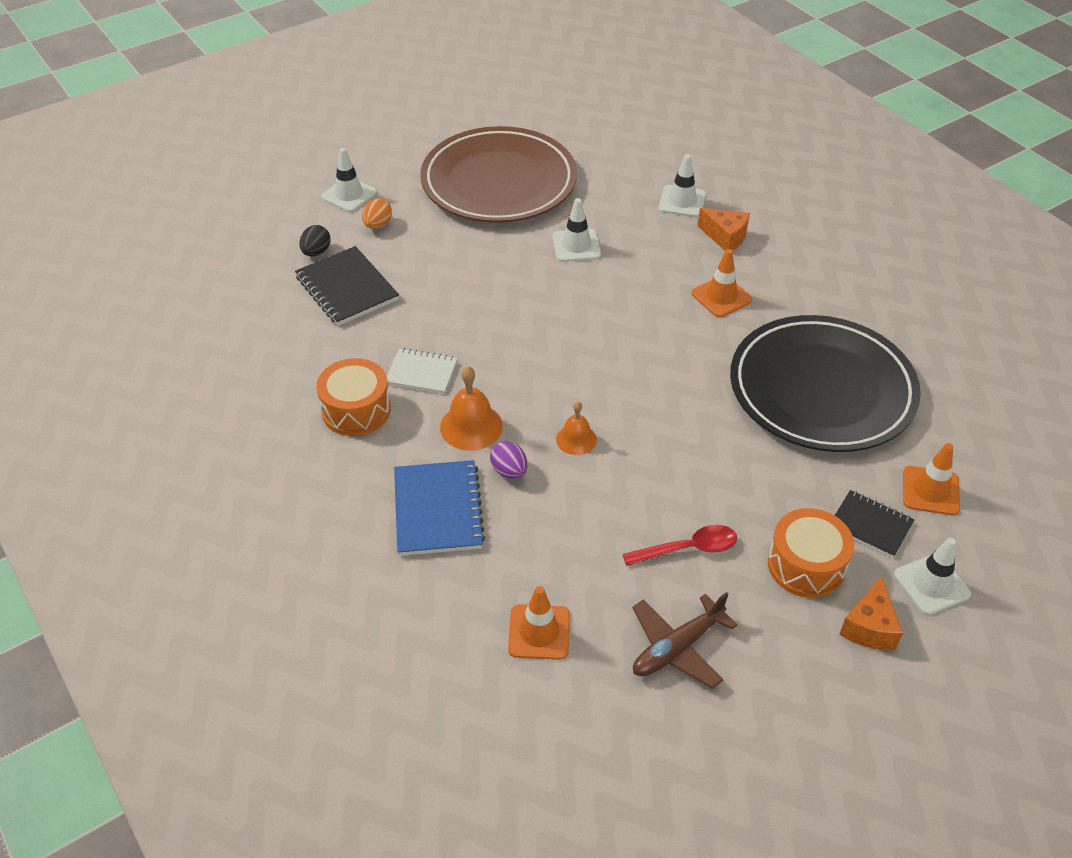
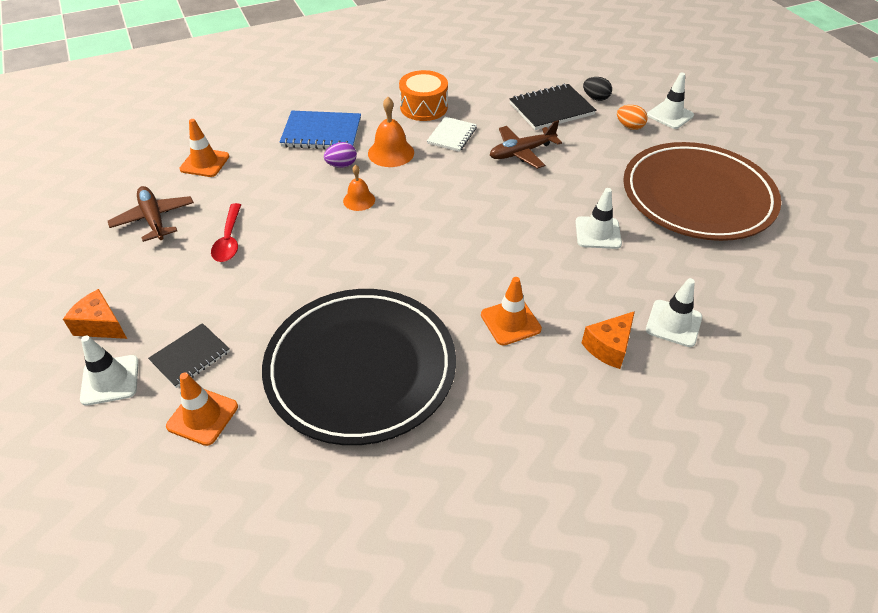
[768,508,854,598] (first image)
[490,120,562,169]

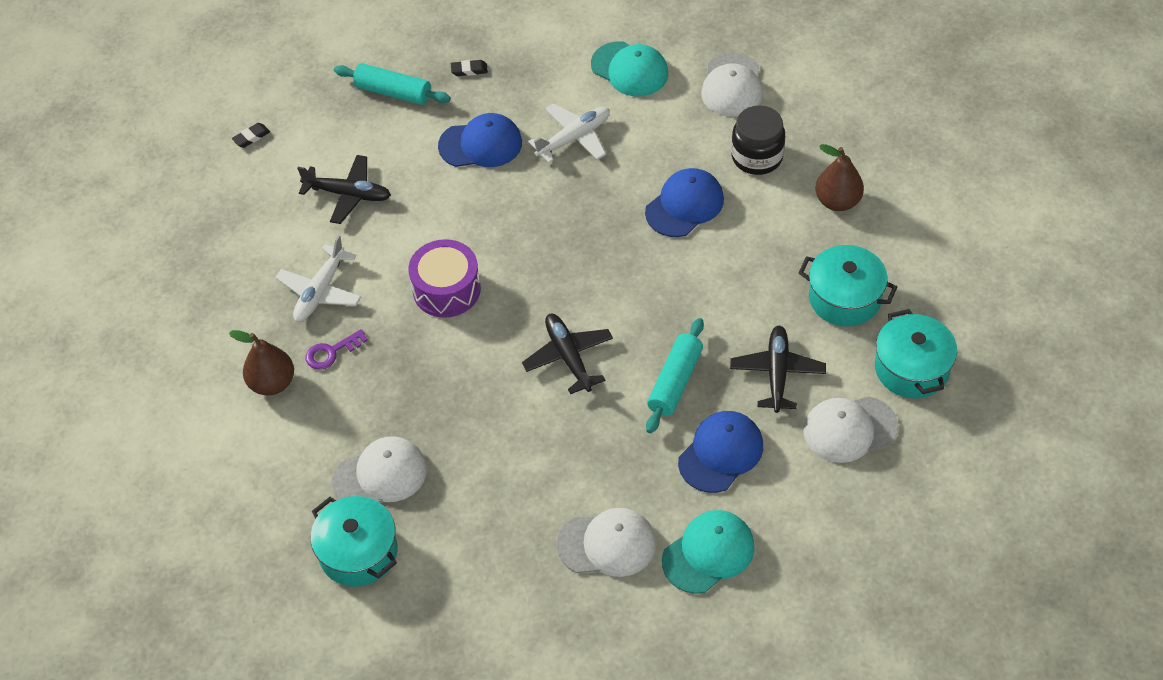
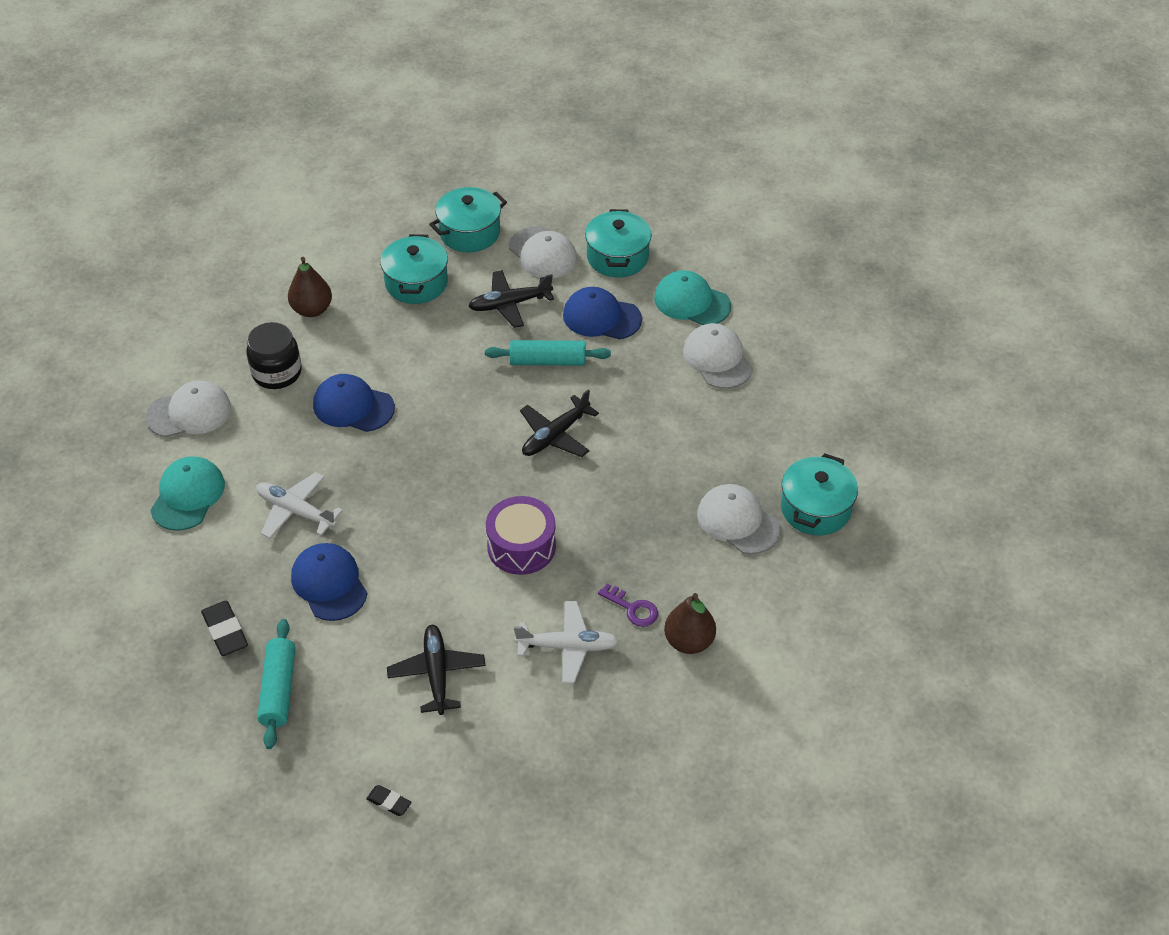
[585,209,652,278]
[201,601,248,656]

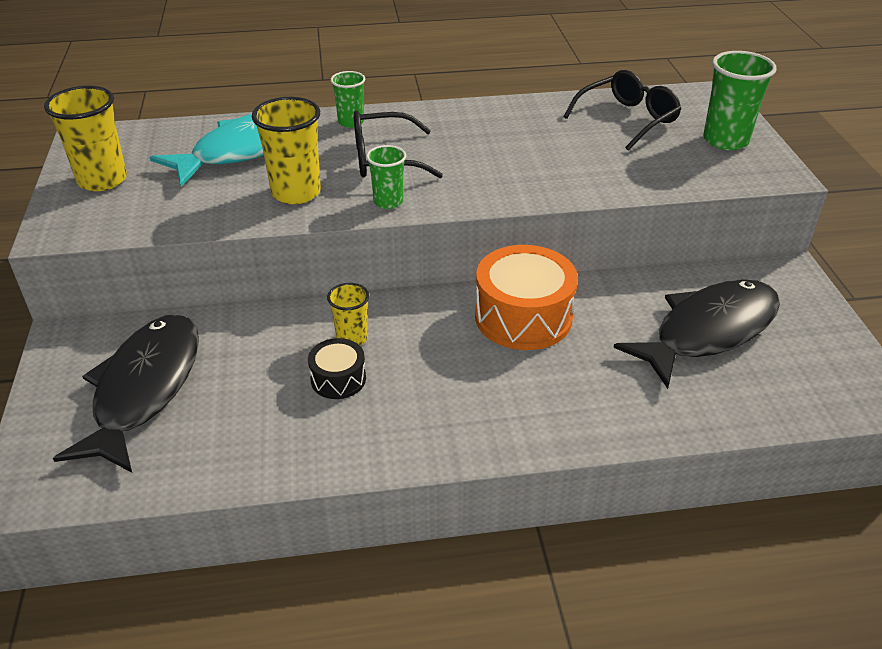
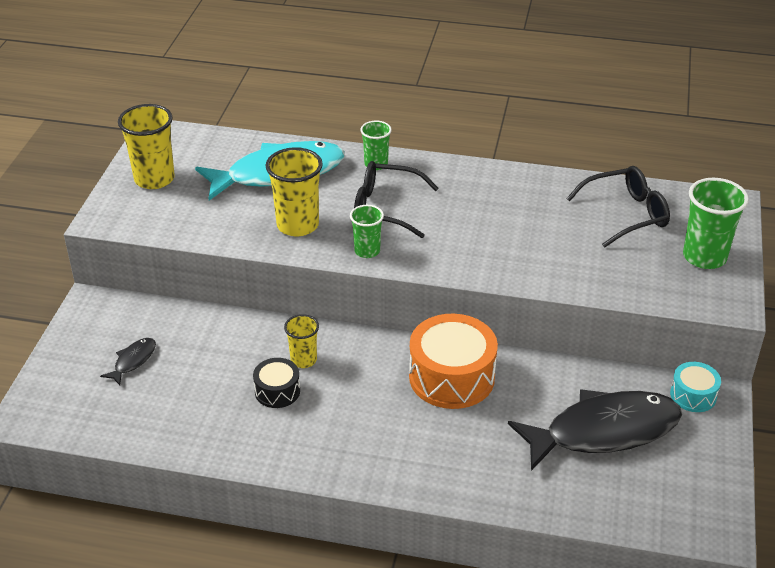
[670,362,721,412]
[100,338,156,385]

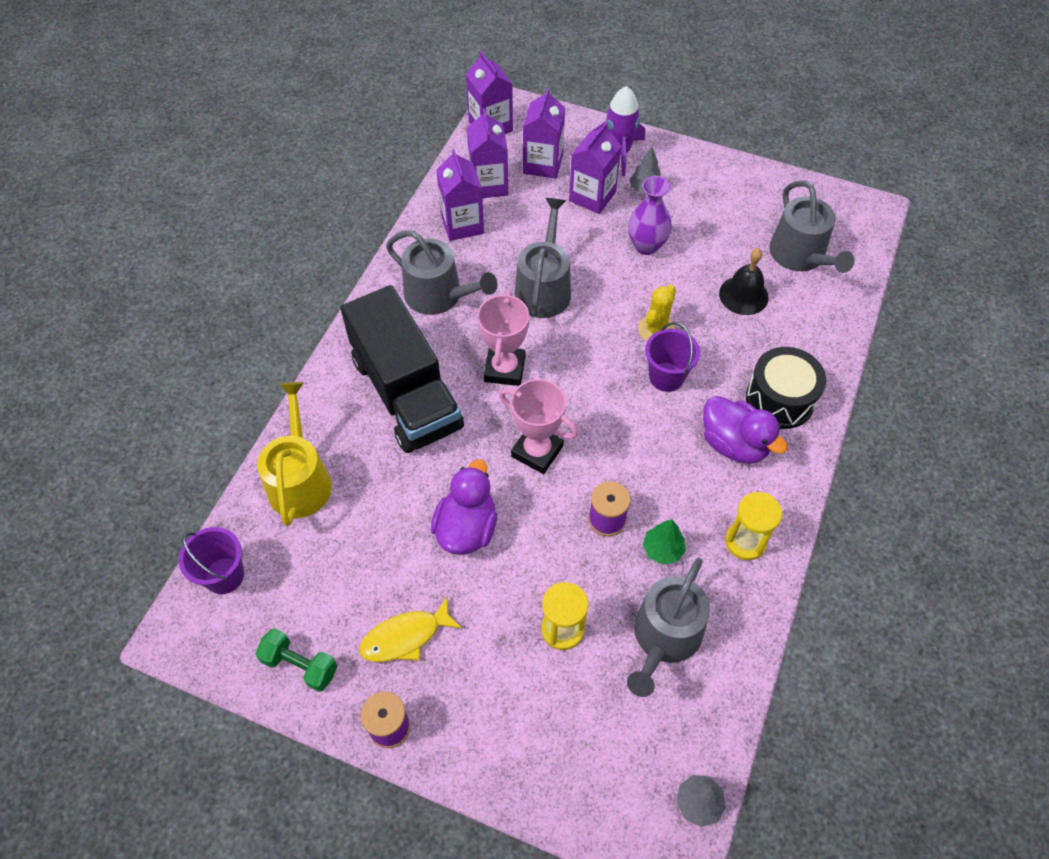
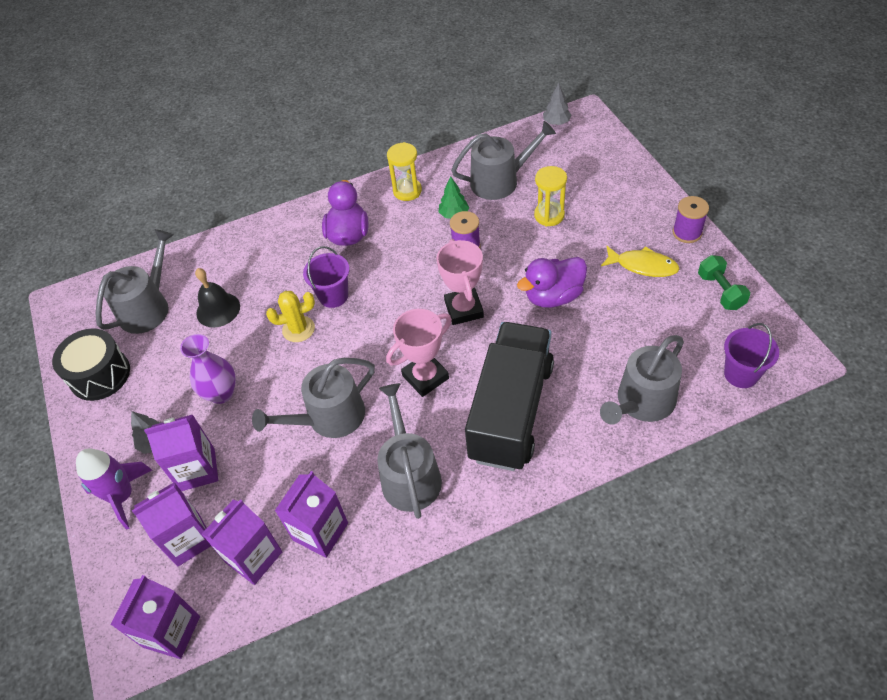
[52,328,130,401]
[600,335,684,425]

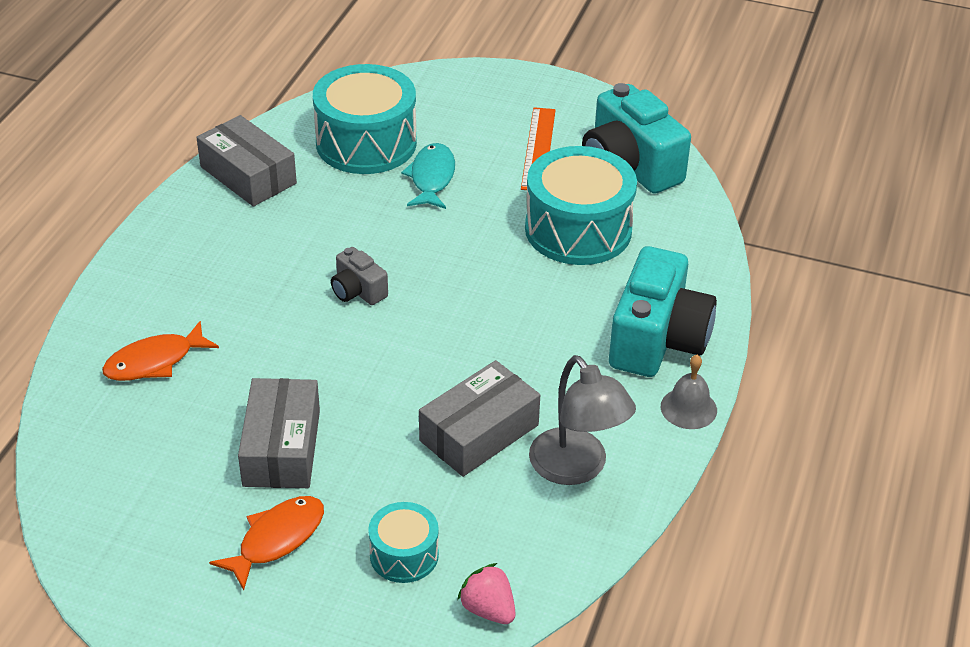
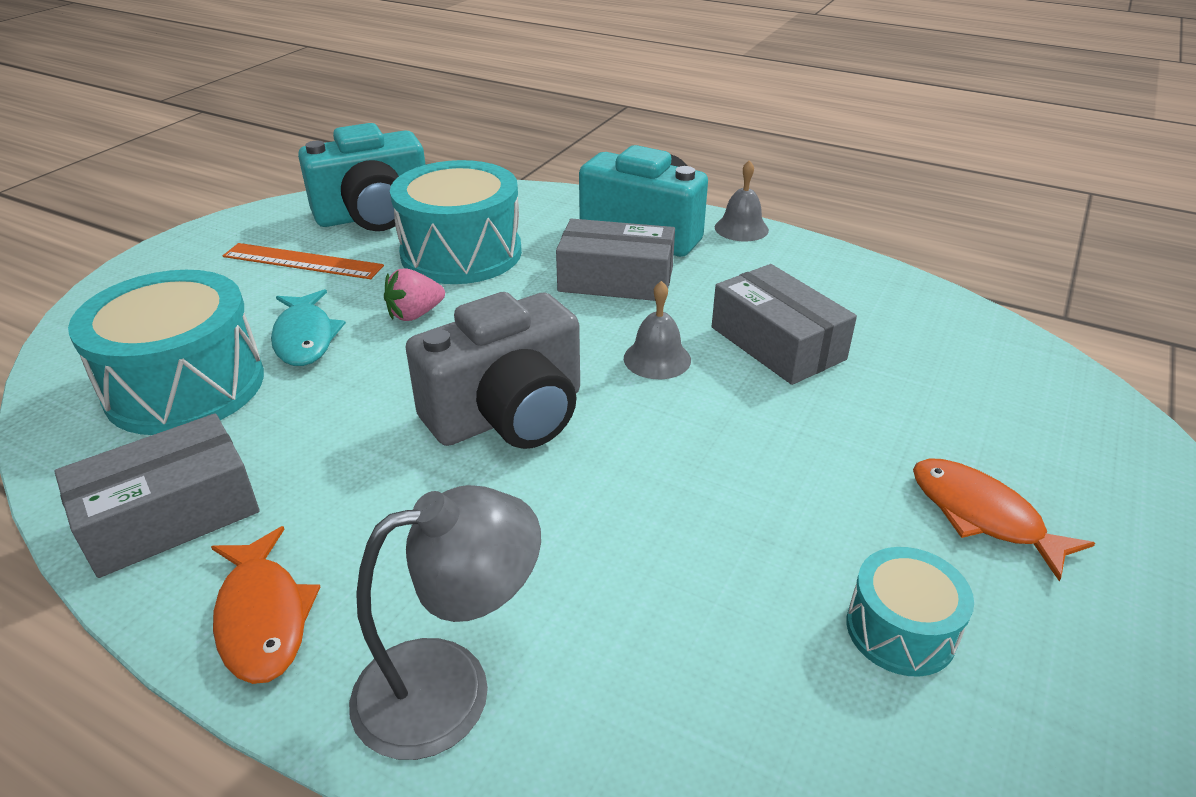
[624,281,691,379]
[211,526,320,684]
[556,219,675,301]
[846,547,974,677]
[384,268,445,321]
[349,485,541,760]
[271,289,346,366]
[406,292,580,449]

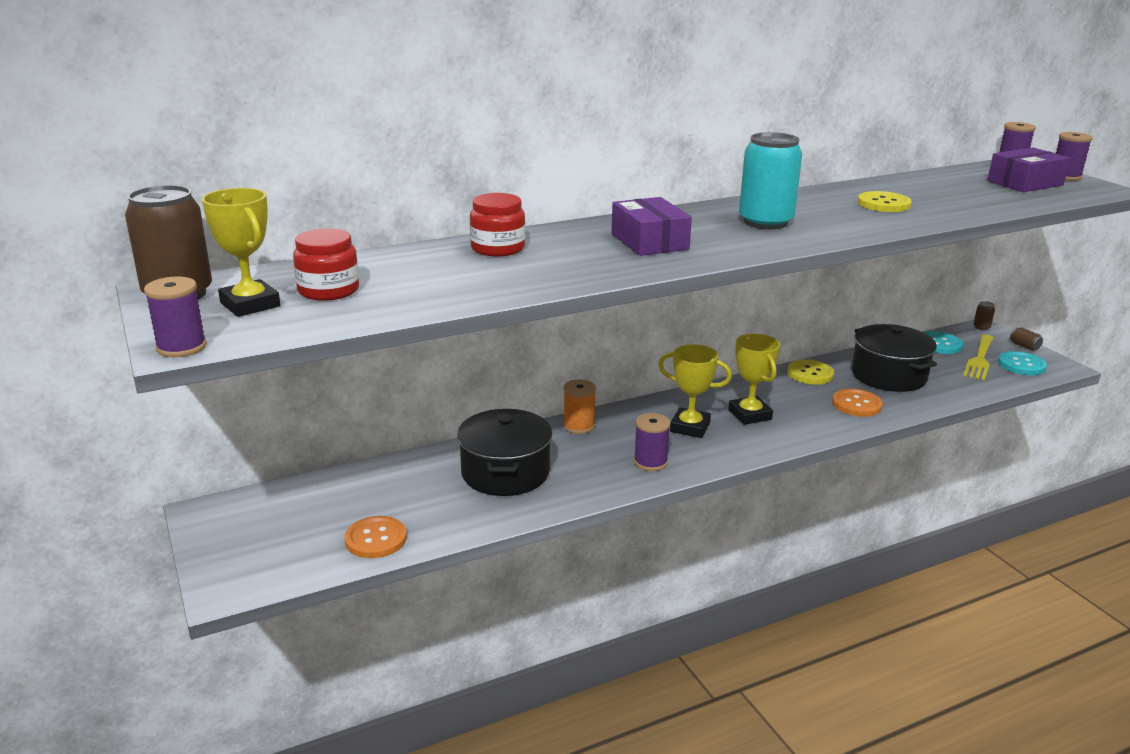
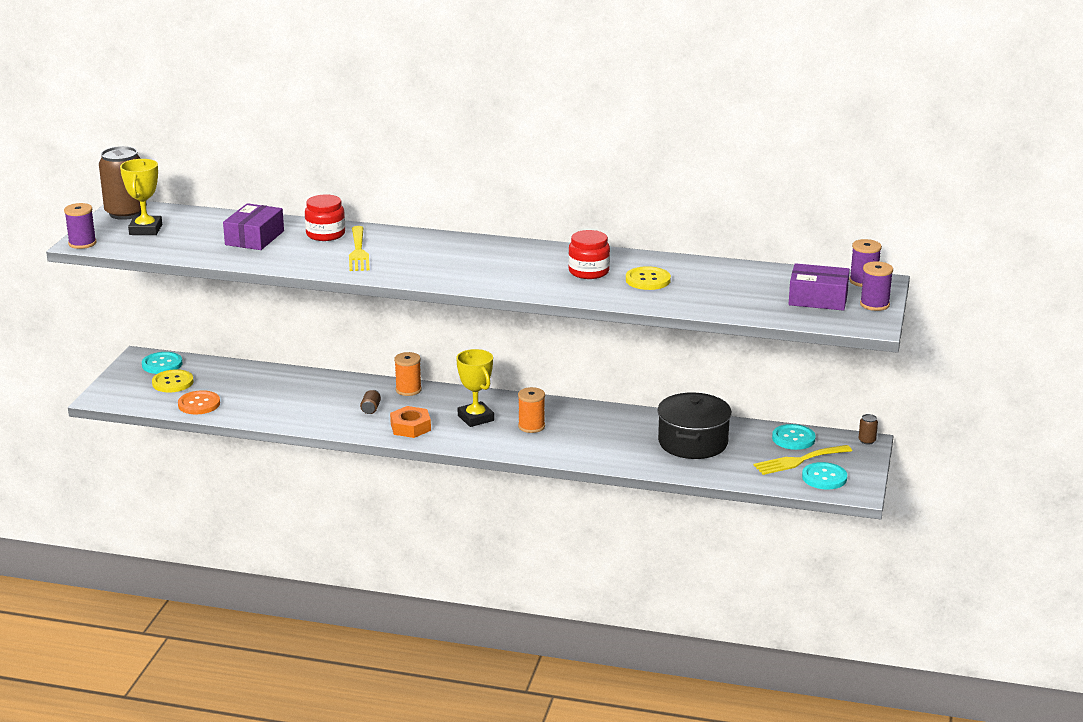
[457,409,552,496] (first image)
[739,132,802,229] (first image)
[832,389,883,417] (first image)
[142,352,182,374]
[349,226,370,271]
[568,230,610,279]
[223,203,284,250]
[152,369,193,392]
[360,389,381,414]
[390,406,431,438]
[518,387,545,433]

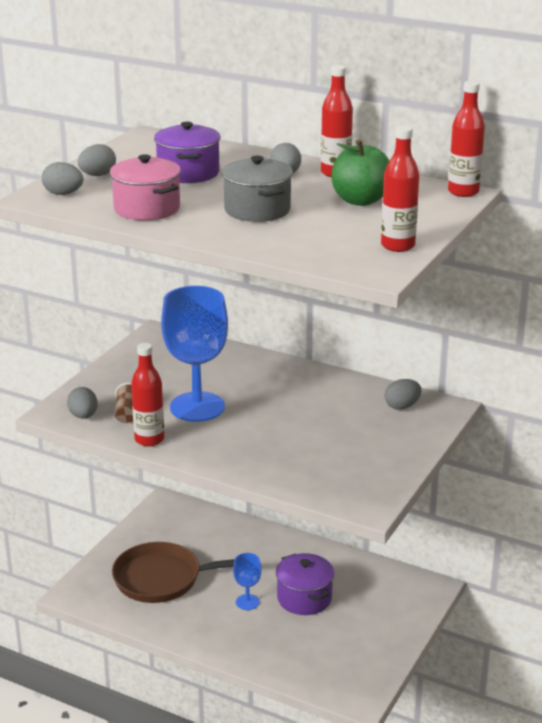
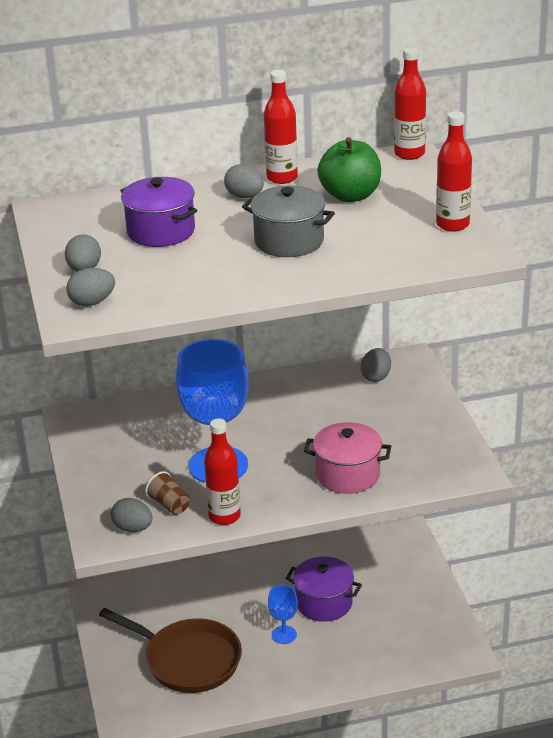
[304,422,391,494]
[99,608,242,693]

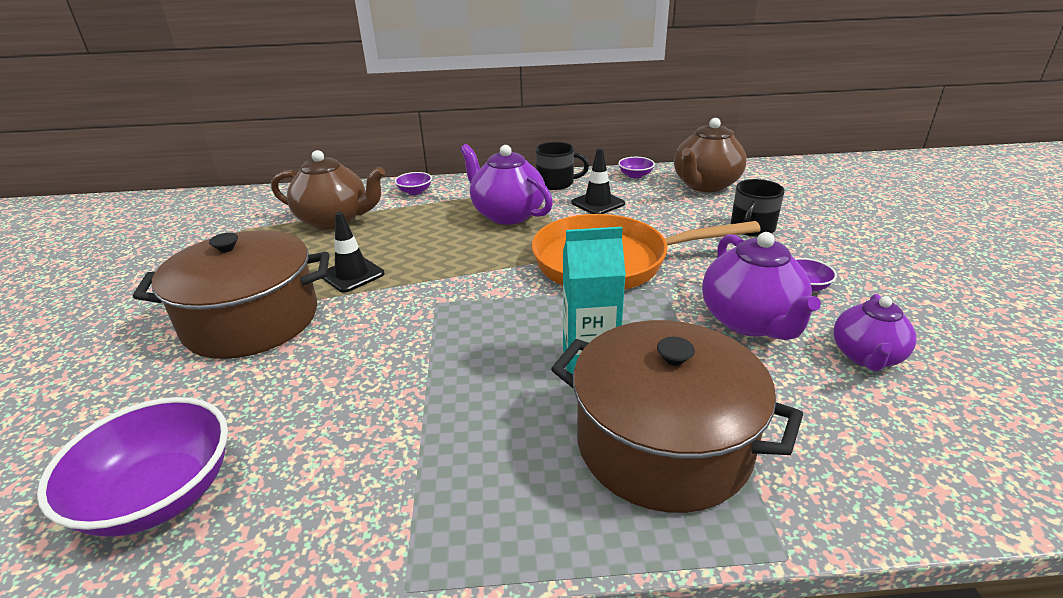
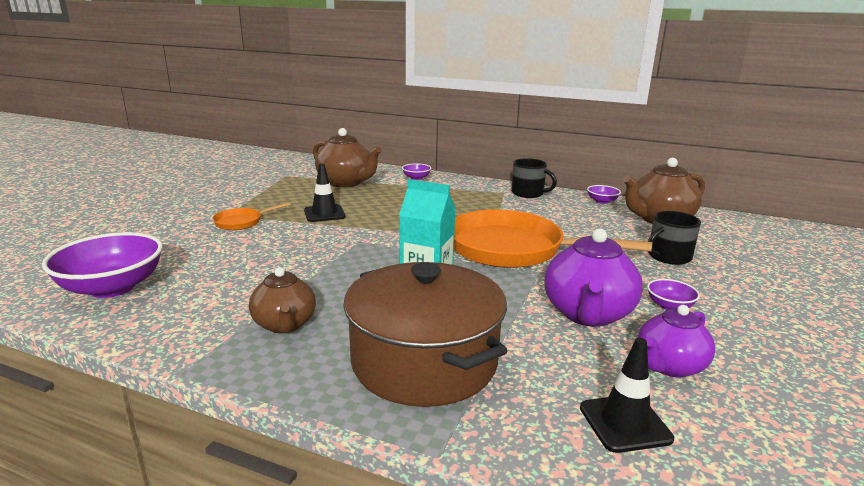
[460,144,553,225] (first image)
[249,267,316,333]
[580,338,674,453]
[212,202,291,230]

